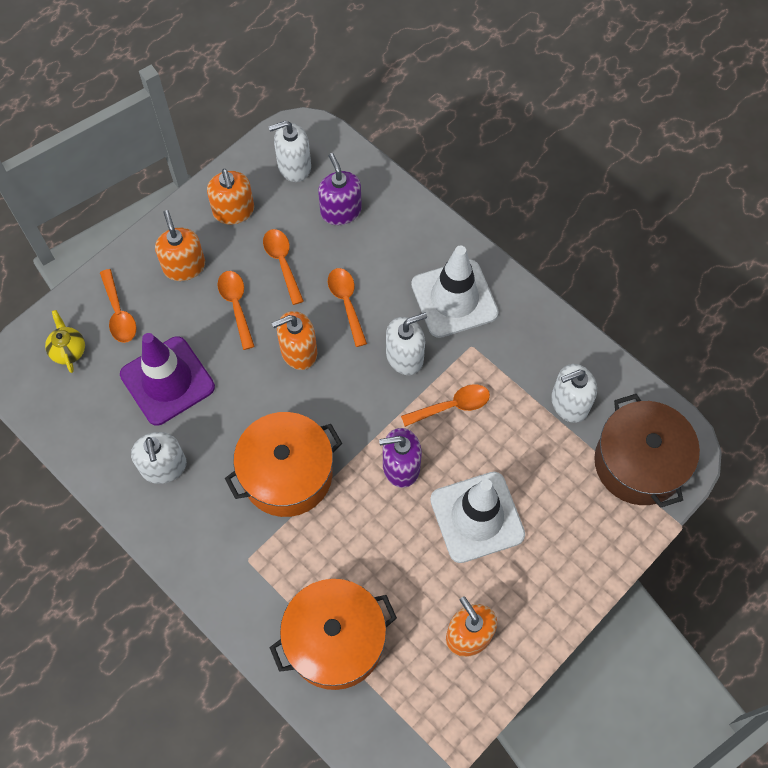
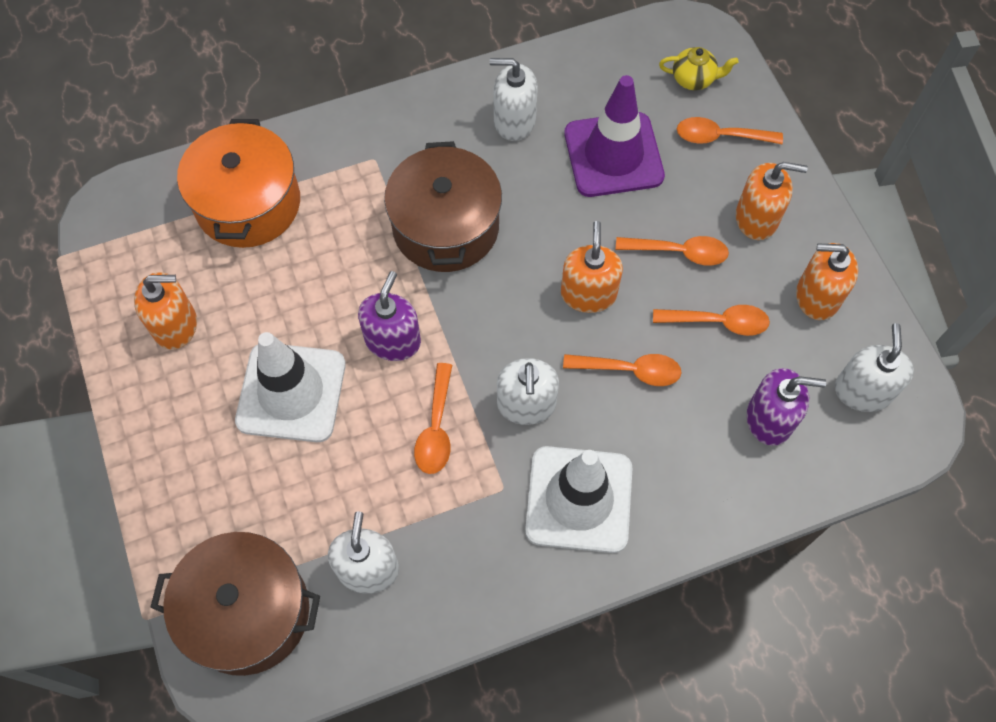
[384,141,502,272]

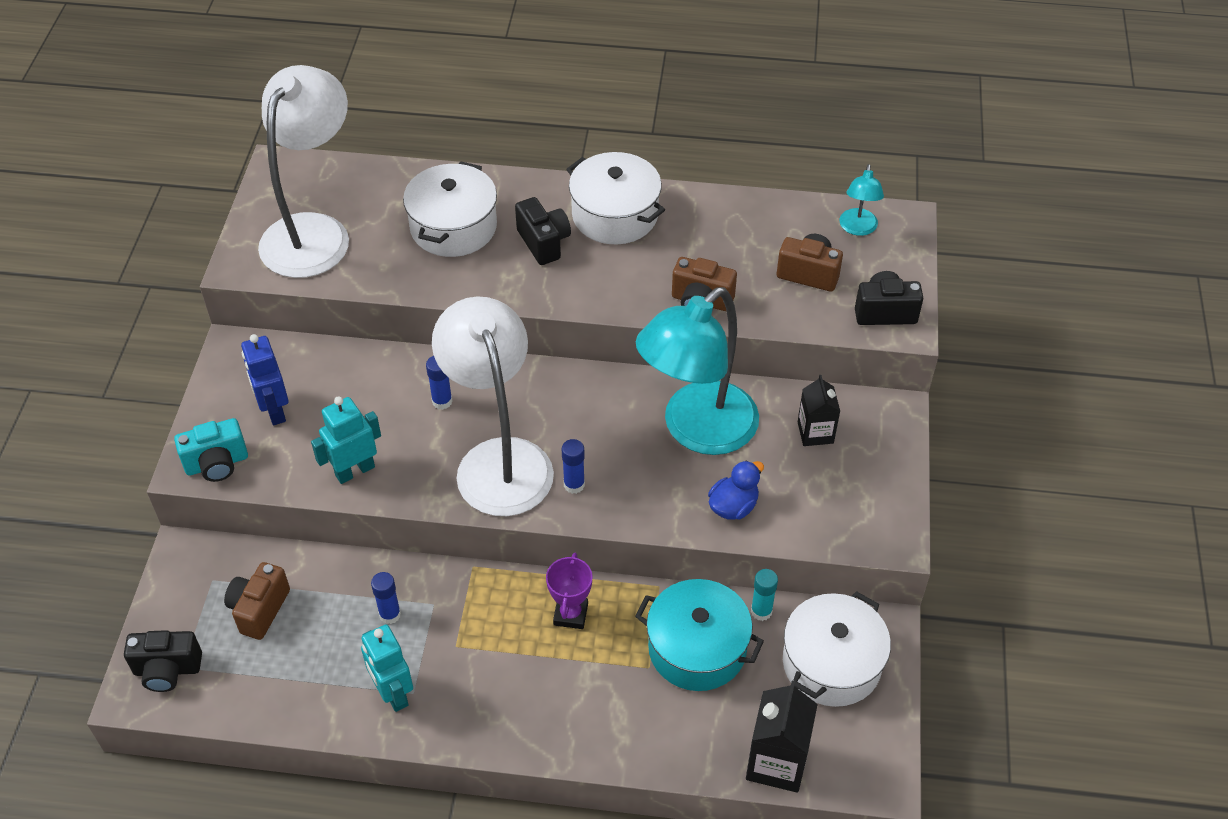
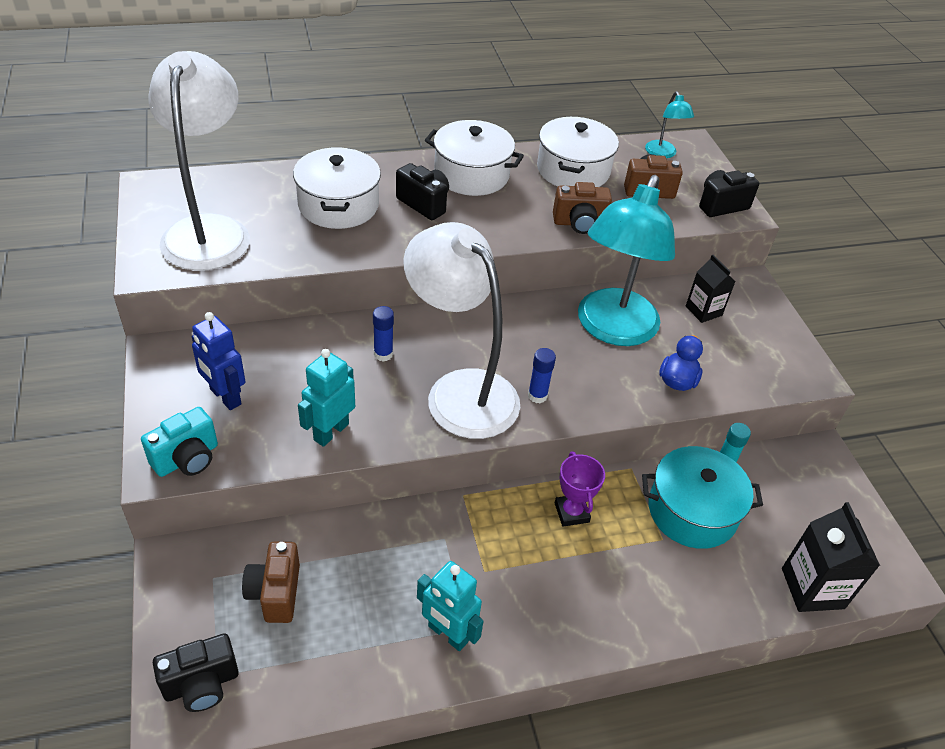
[371,572,401,624] (first image)
[537,117,619,187]

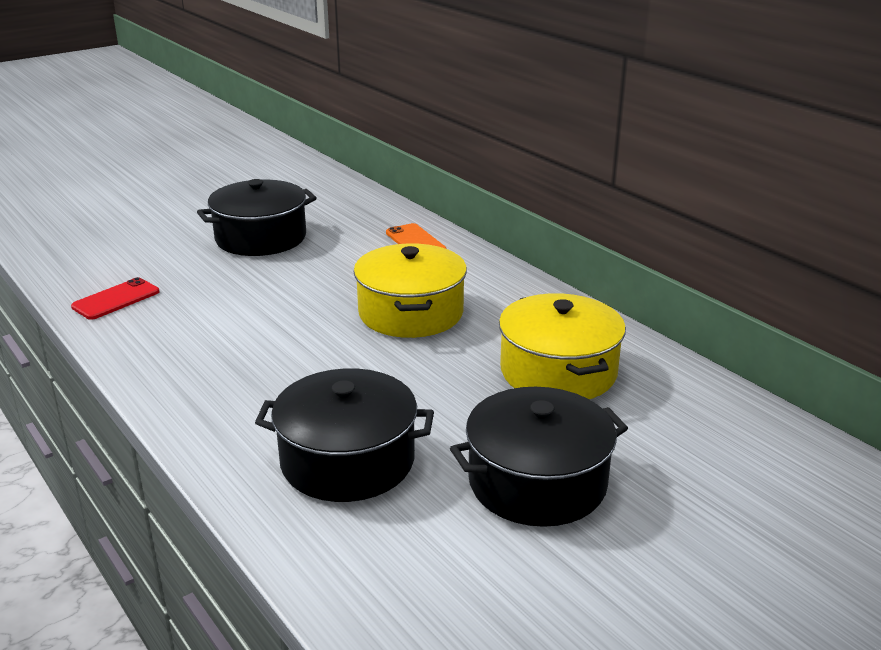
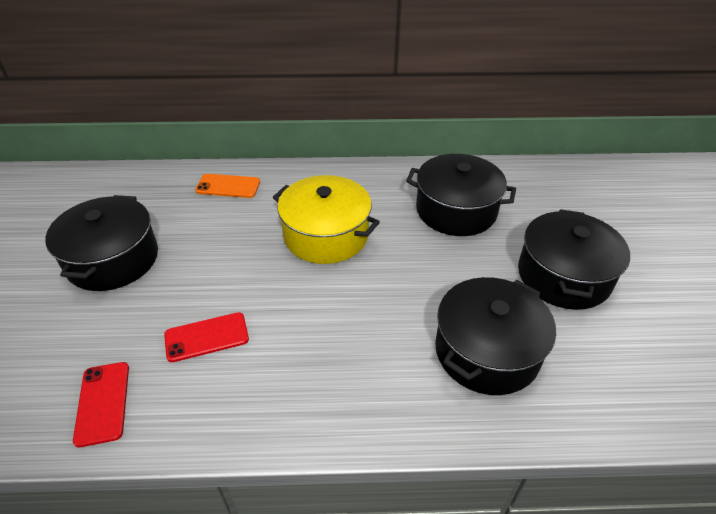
[164,312,249,362]
[406,154,516,236]

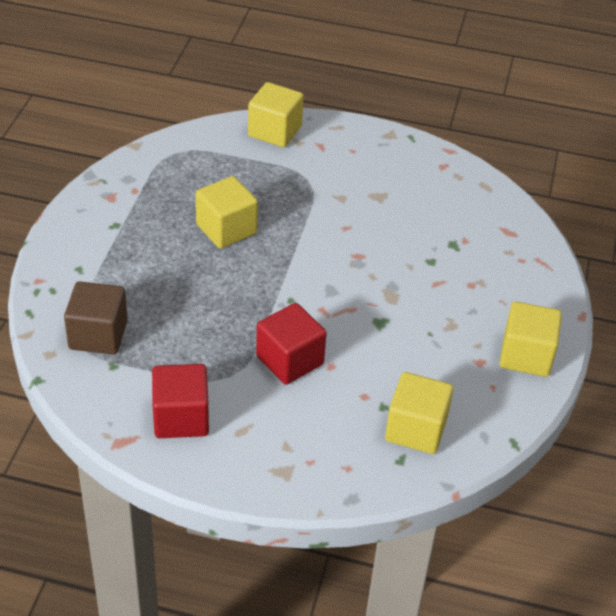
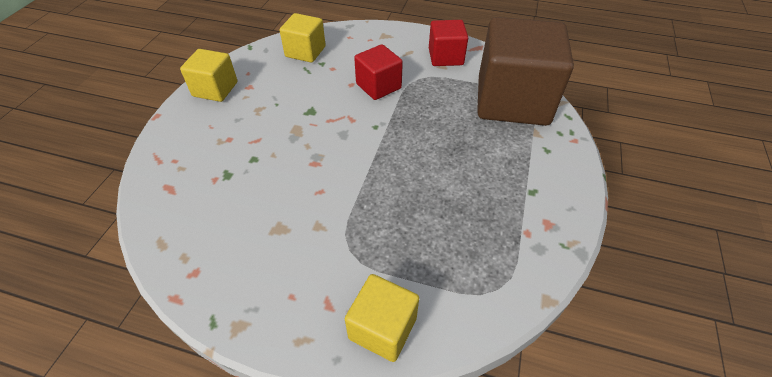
[195,176,258,249] (first image)
[477,17,574,126]

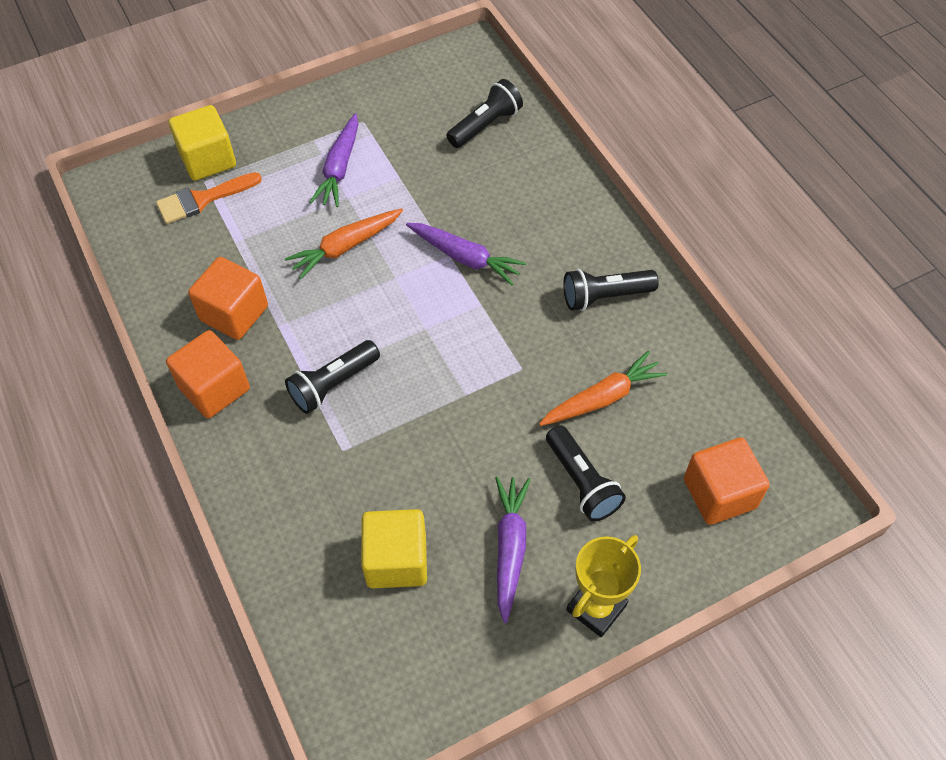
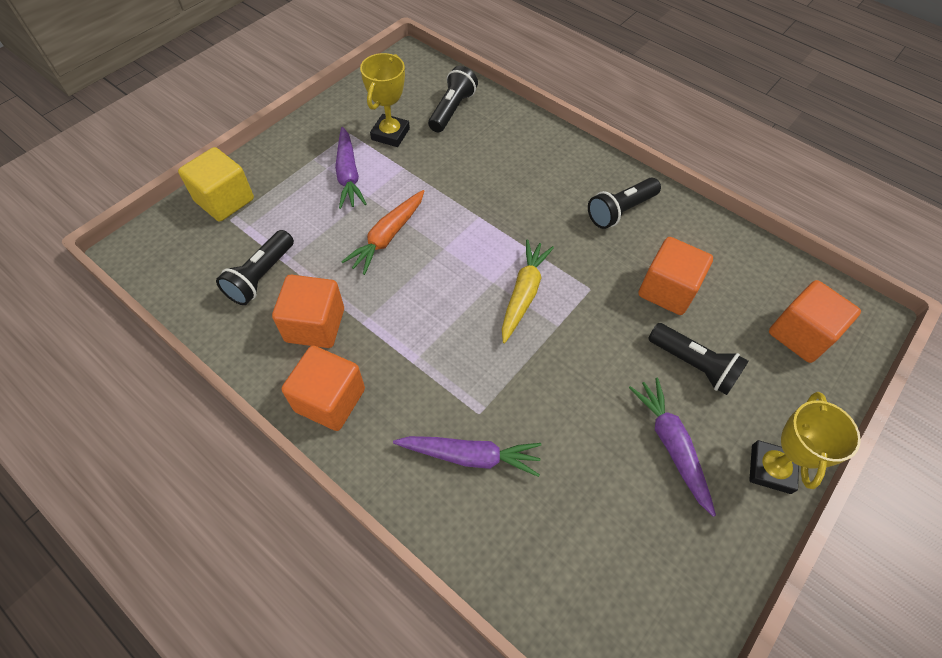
[156,172,262,224] (first image)
[361,509,427,588] (first image)
[360,53,410,147]
[502,240,554,343]
[216,230,294,305]
[393,436,541,477]
[638,237,713,315]

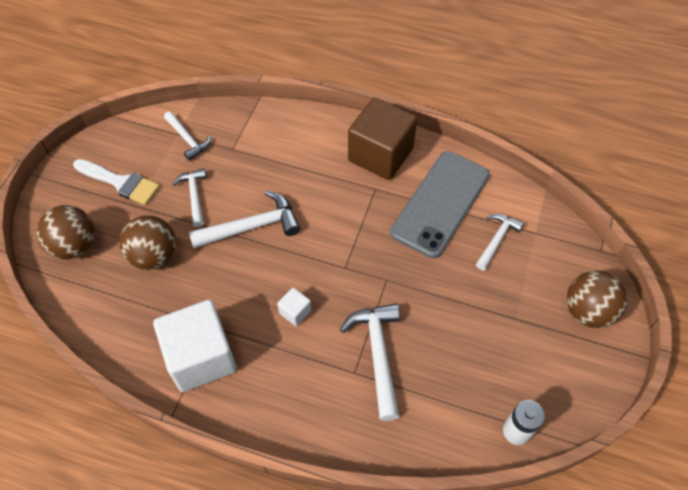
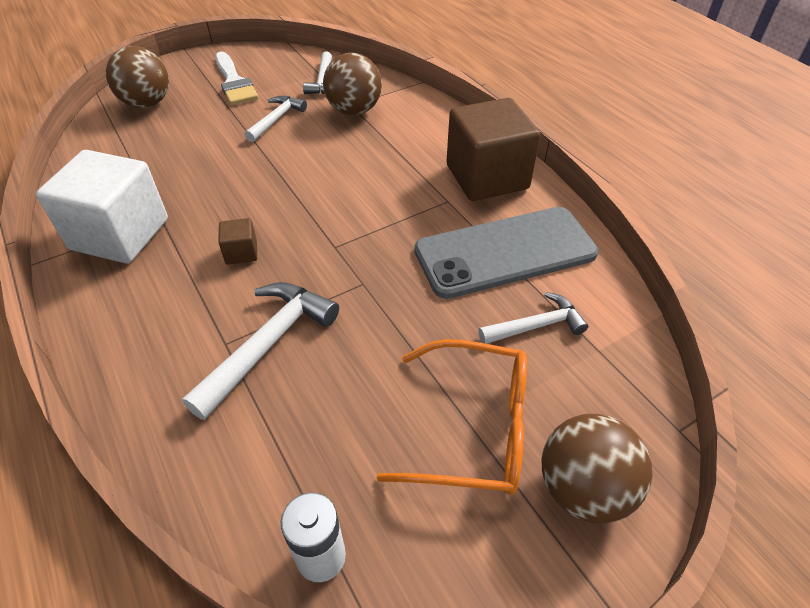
[189,190,301,248] (first image)
[376,339,527,495]
[323,53,382,115]
[218,218,257,265]

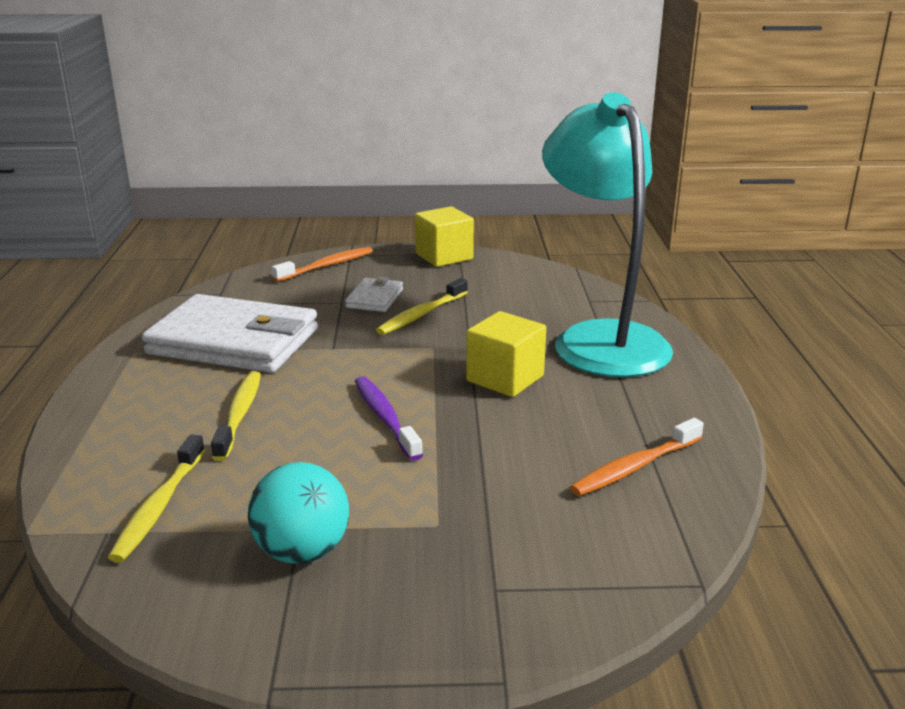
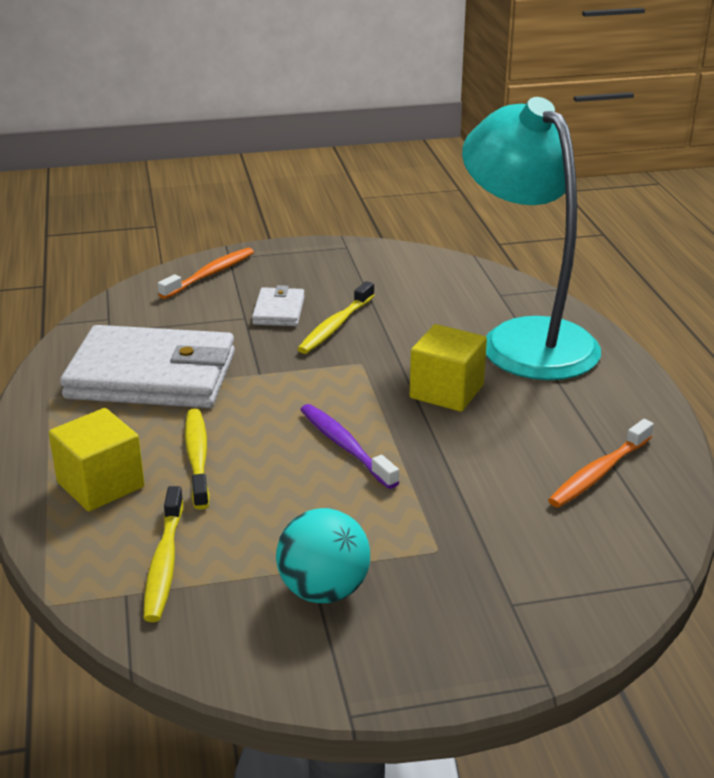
[49,408,144,511]

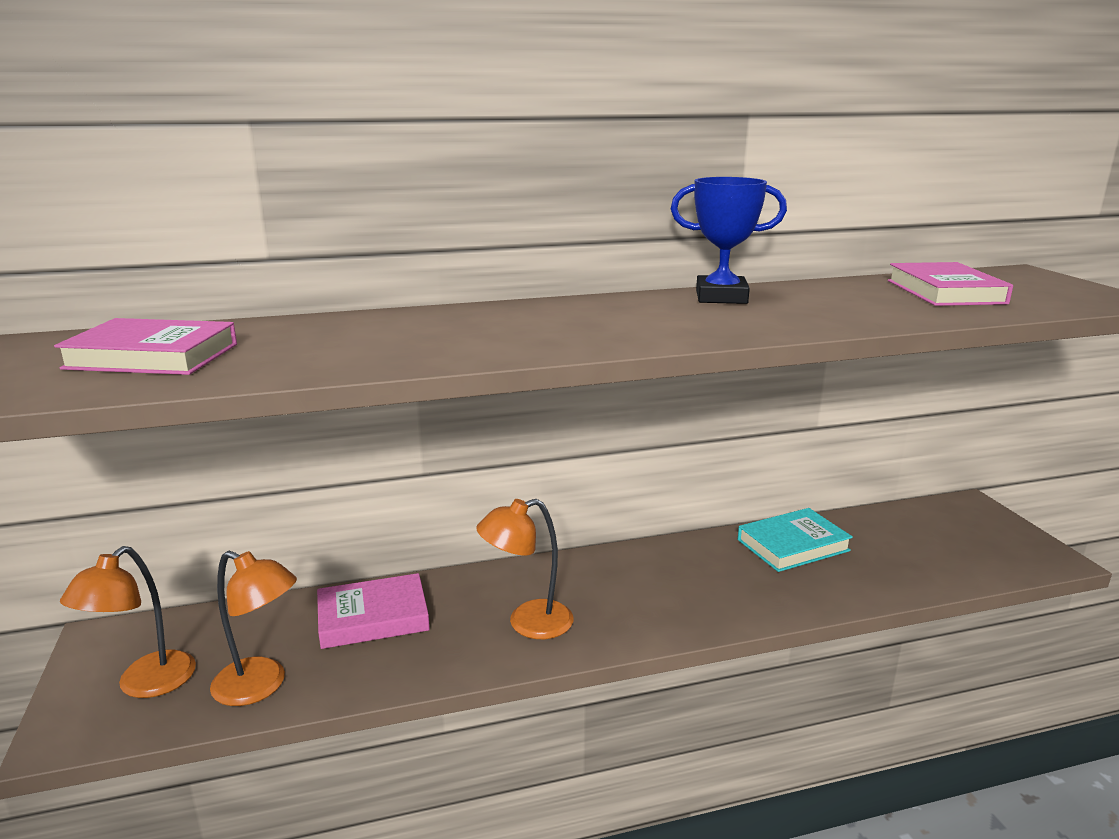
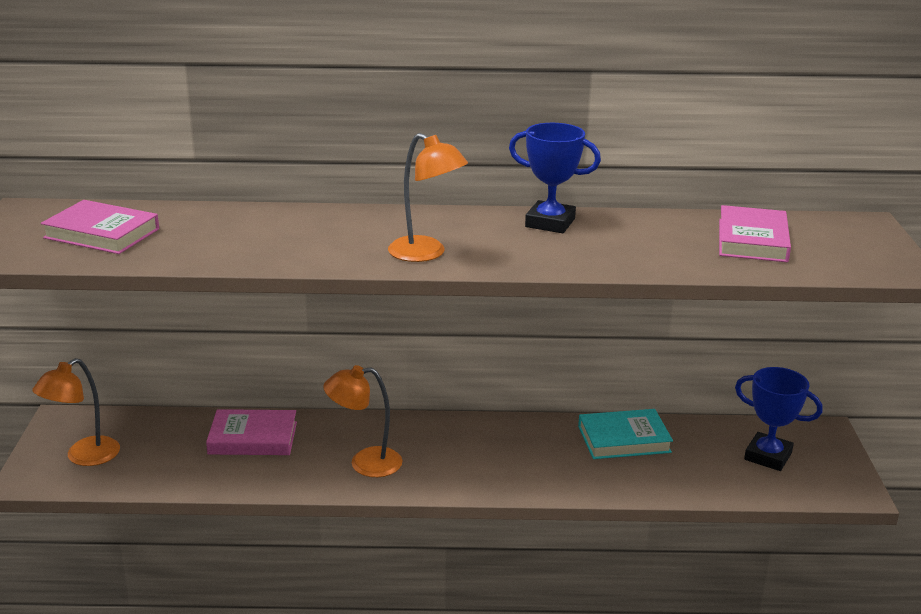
[735,367,822,471]
[388,133,468,262]

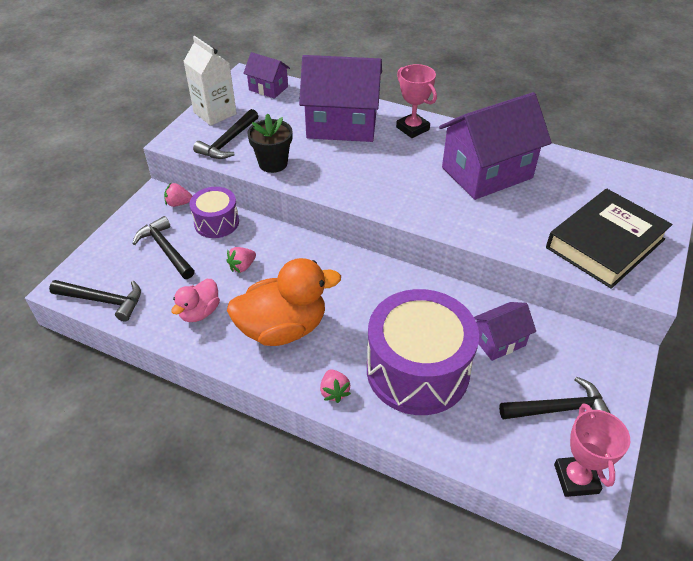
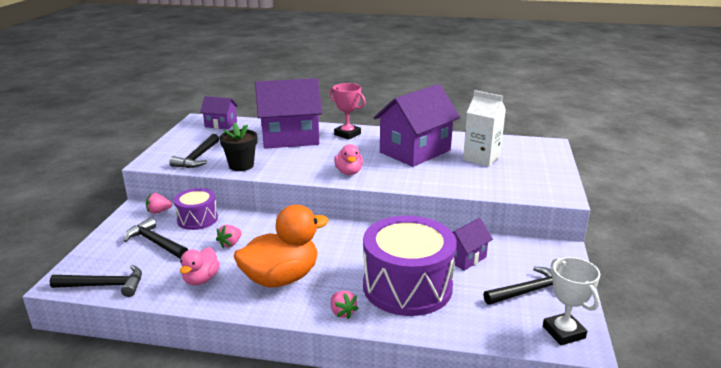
[546,188,672,289] (first image)
[334,144,363,175]
[463,90,506,167]
[543,257,600,345]

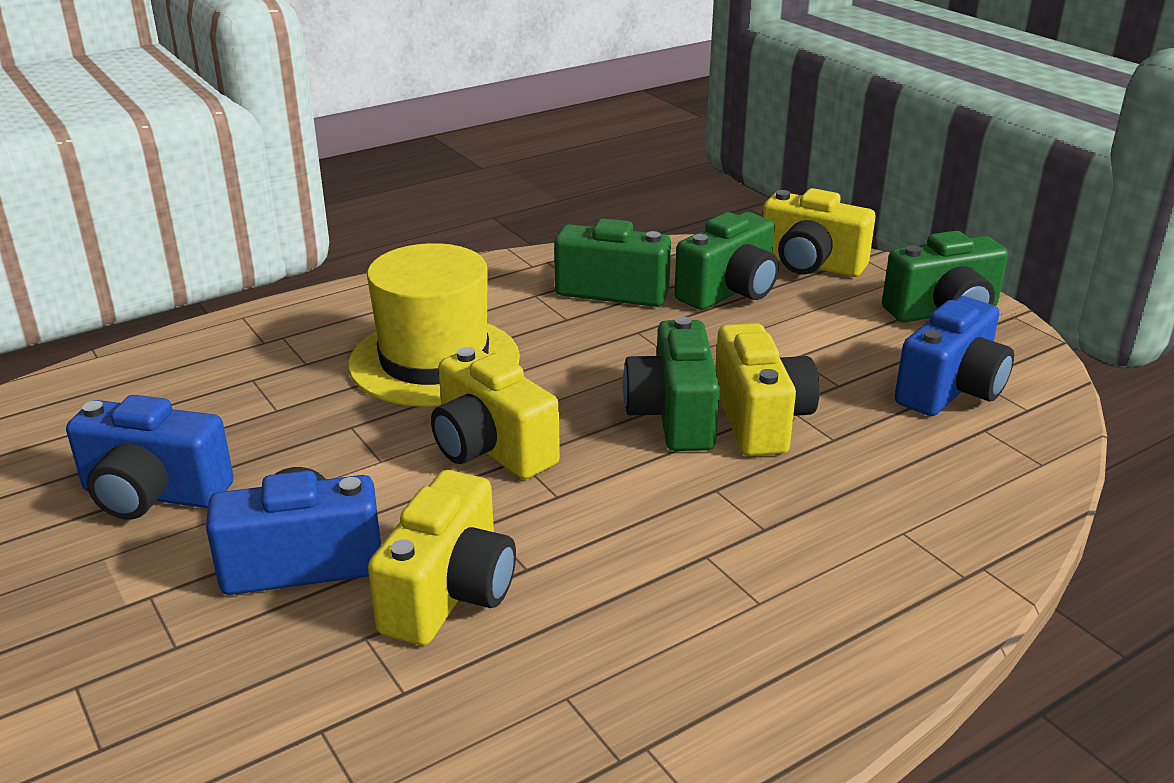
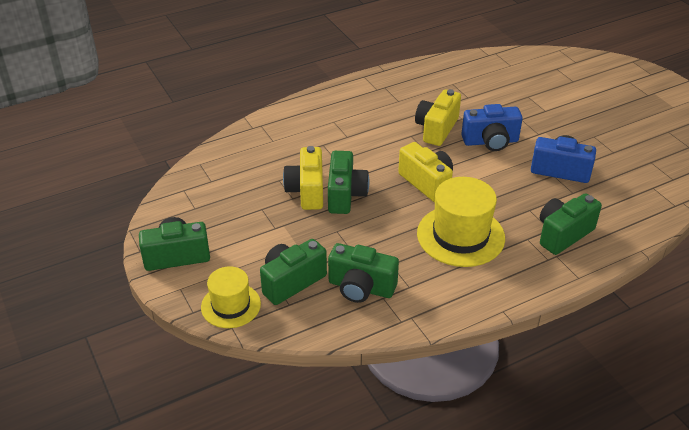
[894,296,1014,416] (first image)
[540,193,602,255]
[201,266,261,328]

